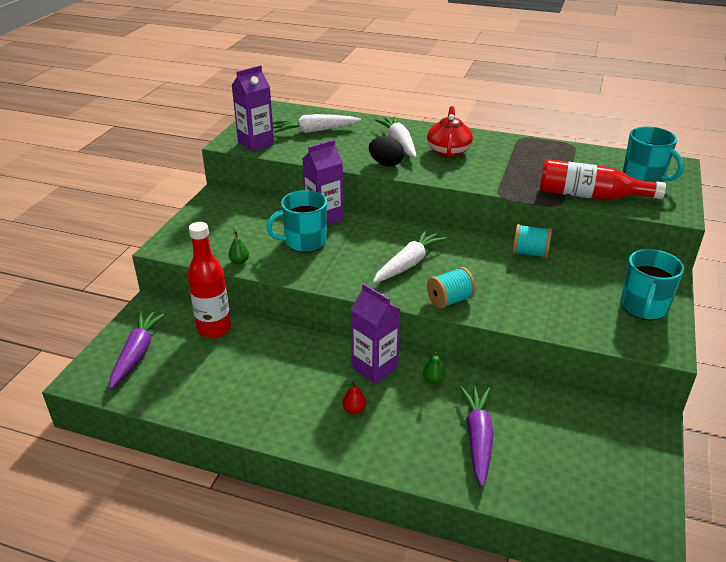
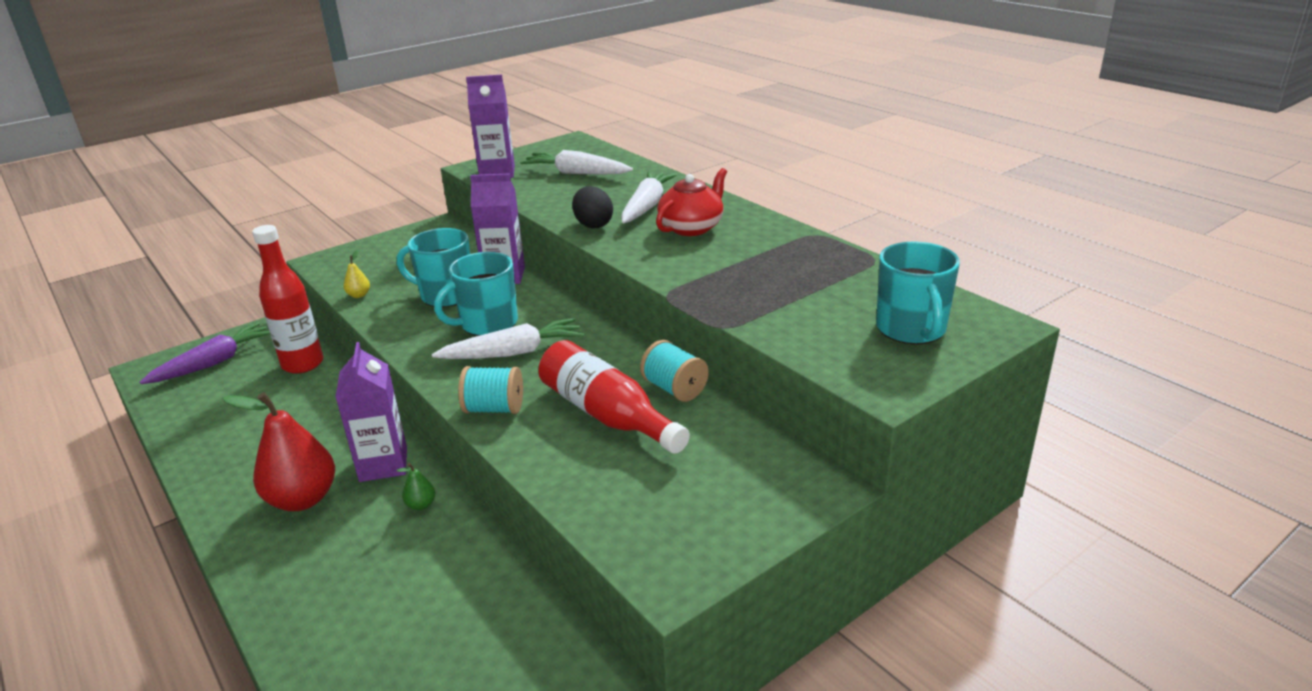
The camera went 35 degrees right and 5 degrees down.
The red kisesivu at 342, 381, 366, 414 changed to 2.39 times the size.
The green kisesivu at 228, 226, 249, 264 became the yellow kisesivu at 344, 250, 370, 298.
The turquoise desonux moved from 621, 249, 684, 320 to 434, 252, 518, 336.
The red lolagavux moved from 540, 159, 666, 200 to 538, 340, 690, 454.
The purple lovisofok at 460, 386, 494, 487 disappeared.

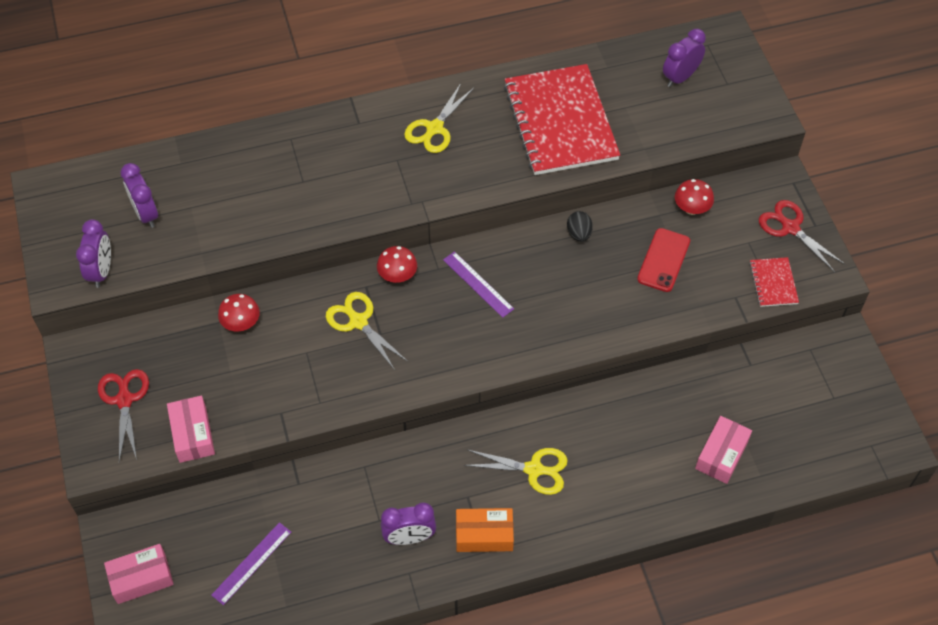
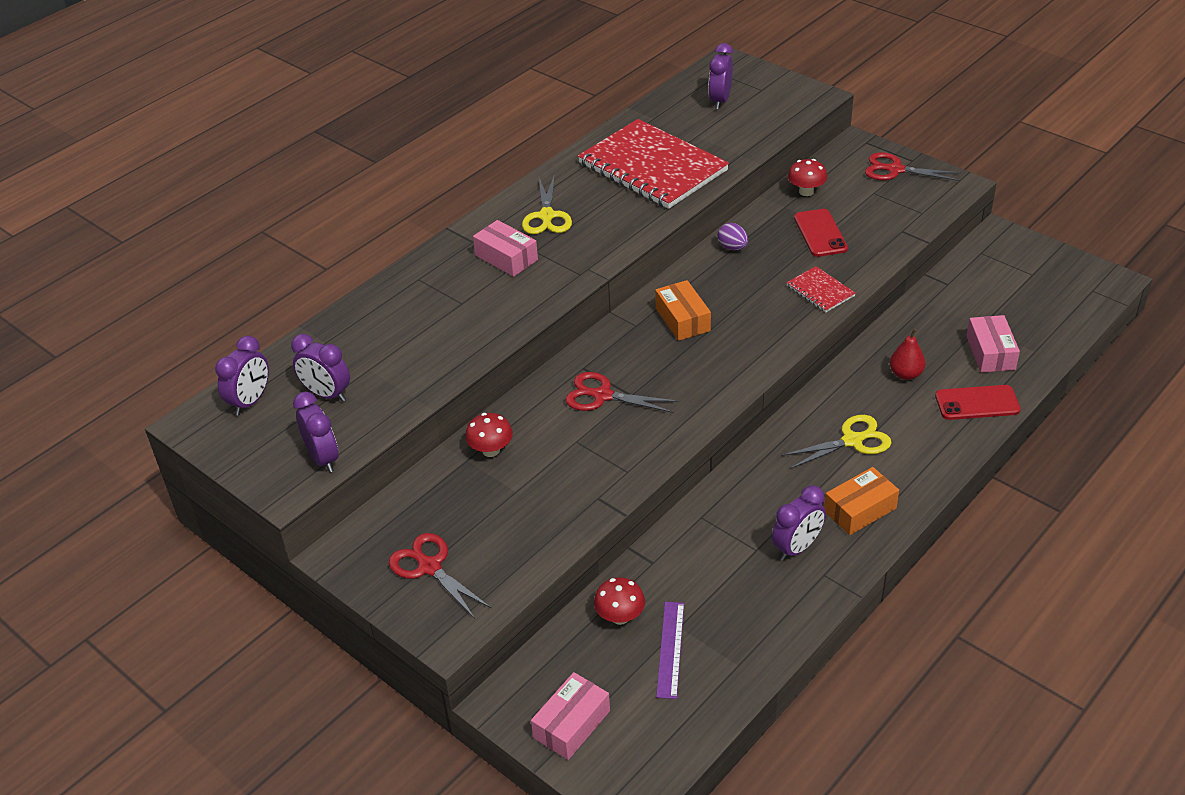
The camera went 30 degrees left and 15 degrees down.
The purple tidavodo at 215, 336, 269, 415 appeared.
The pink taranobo moved from 167, 396, 215, 463 to 473, 220, 538, 277.
The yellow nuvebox at 326, 292, 407, 370 became the red nuvebox at 566, 372, 678, 413.
The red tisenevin moved from 377, 246, 417, 283 to 594, 577, 645, 625.
The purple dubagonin at 443, 251, 514, 318 was replaced by the orange taranobo at 655, 280, 711, 341.
The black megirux at 567, 211, 593, 242 became the purple megirux at 717, 223, 748, 250.
The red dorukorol moved from 749, 257, 799, 307 to 786, 266, 856, 312.
The red kisesivu at 890, 329, 926, 380 appeared.
The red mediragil at 935, 385, 1021, 420 appeared.

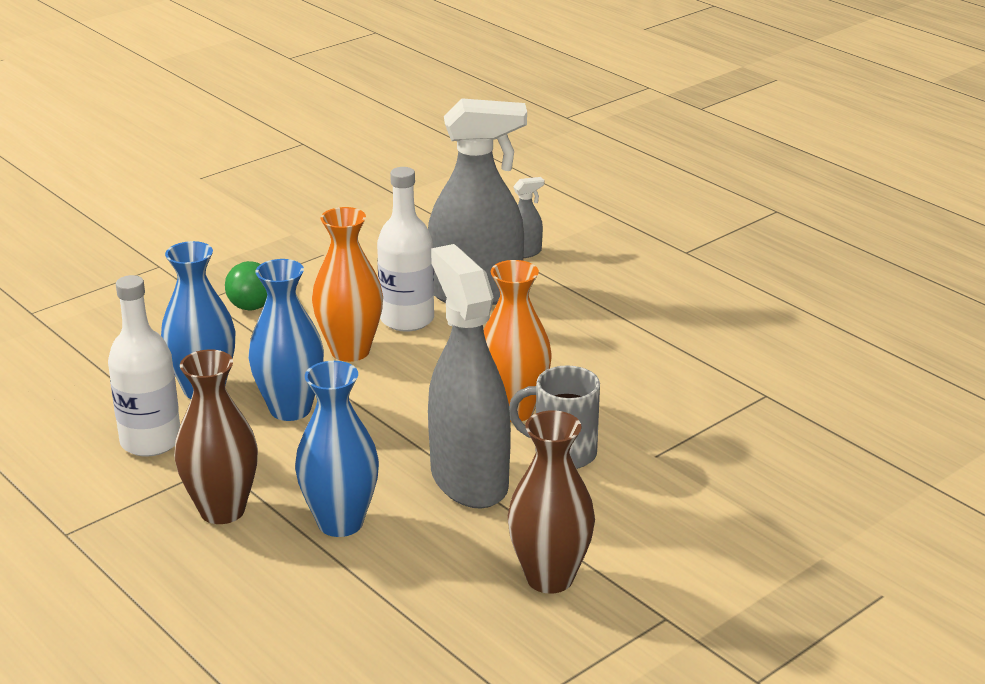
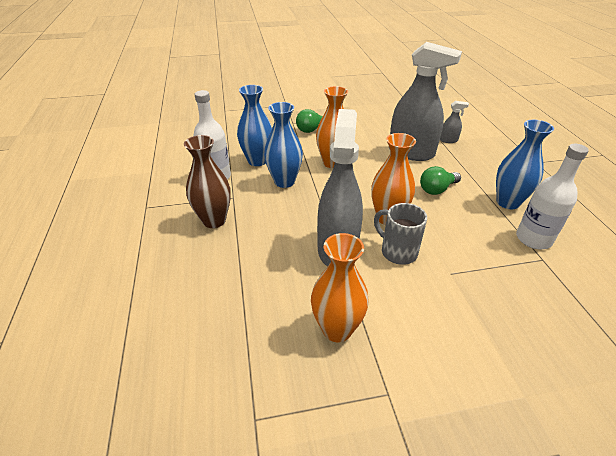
The camera went 30 degrees right and 10 degrees up.
The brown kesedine at 508, 410, 595, 594 became the orange kesedine at 311, 233, 369, 342.
The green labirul at 420, 166, 461, 195 appeared.
The blue kesedine moved from 295, 361, 379, 537 to 496, 120, 554, 209.
The white lolagavux moved from 377, 167, 434, 332 to 516, 144, 589, 249.

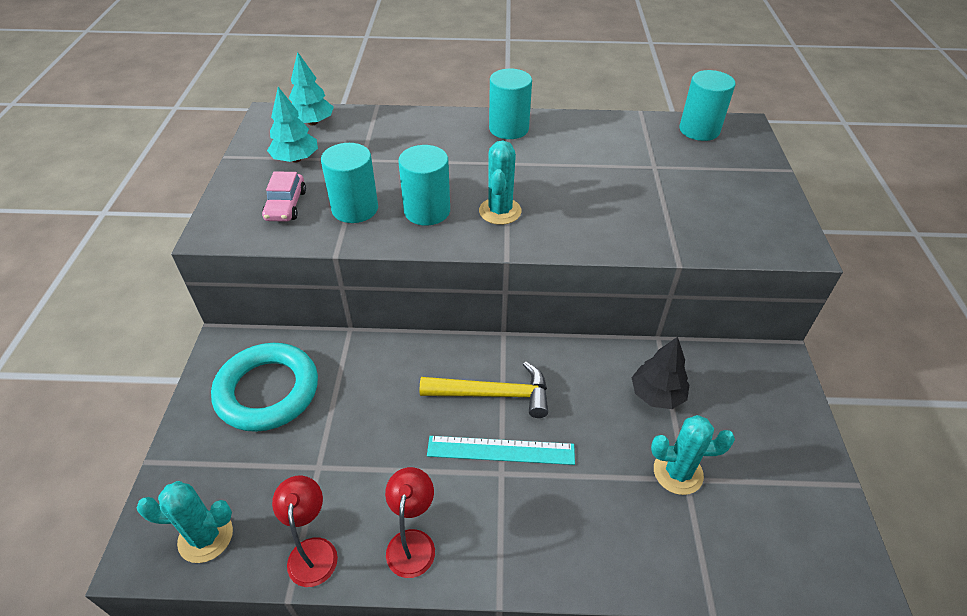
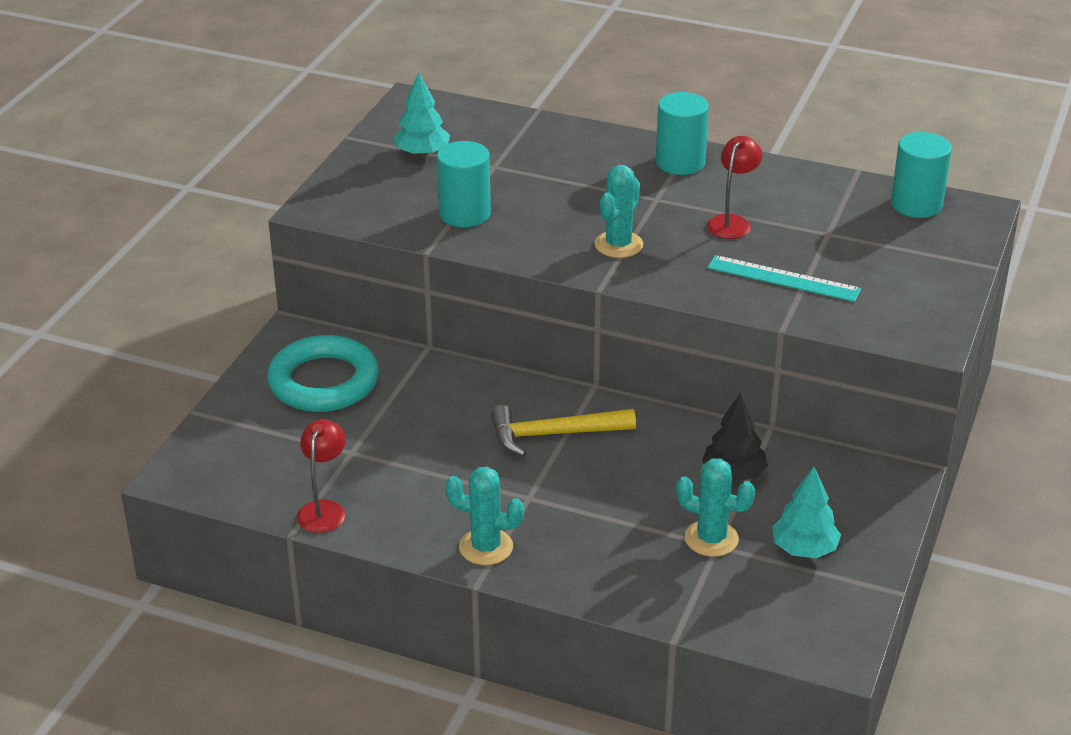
The camera went 20 degrees right and 10 degrees down.
The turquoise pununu moved from 136, 481, 233, 563 to 445, 467, 524, 565.
The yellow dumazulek at 420, 361, 548, 418 turned 150 degrees clockwise.
The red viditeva moved from 385, 467, 435, 578 to 707, 136, 762, 239.
The turquoise dubagonin moved from 427, 436, 575, 465 to 707, 255, 861, 302.
The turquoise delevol moved from 288, 52, 334, 125 to 772, 467, 841, 558.
The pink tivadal at 262, 171, 306, 222 disappeared.
The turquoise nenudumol at 398, 145, 450, 225 disappeared.

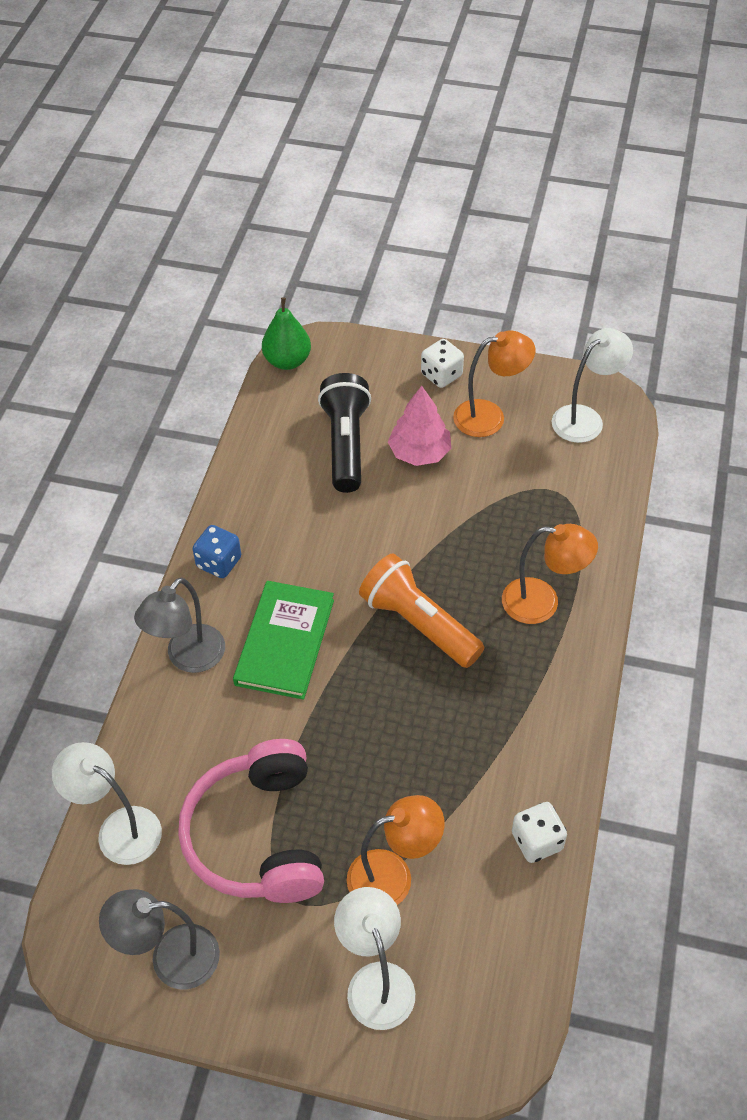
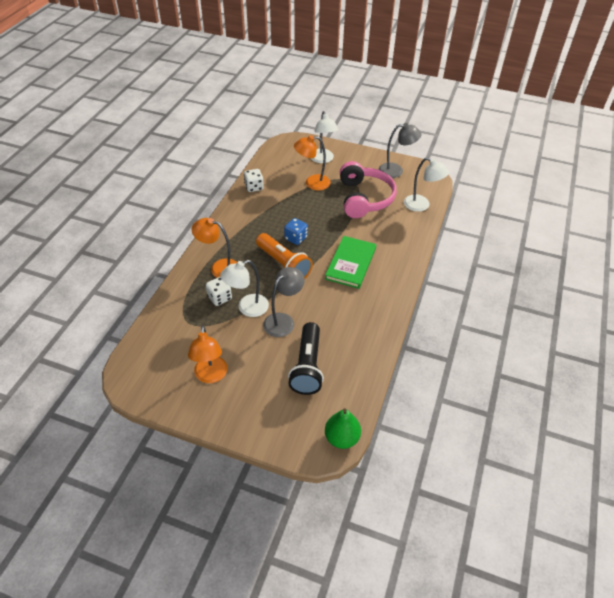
The camera went 175 degrees left and 5 degrees down.
The orange viditeva at 453, 330, 535, 437 turned 90 degrees counterclockwise.
The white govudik moved from 421, 339, 464, 388 to 206, 277, 232, 306.
The white viditeva moved from 552, 328, 633, 443 to 220, 260, 269, 317.
The grey viditeva moved from 134, 578, 225, 673 to 263, 267, 305, 337.
The blue govudik moved from 193, 525, 241, 578 to 284, 218, 308, 245.
The pink delevol at 388, 386, 451, 466 disappeared.

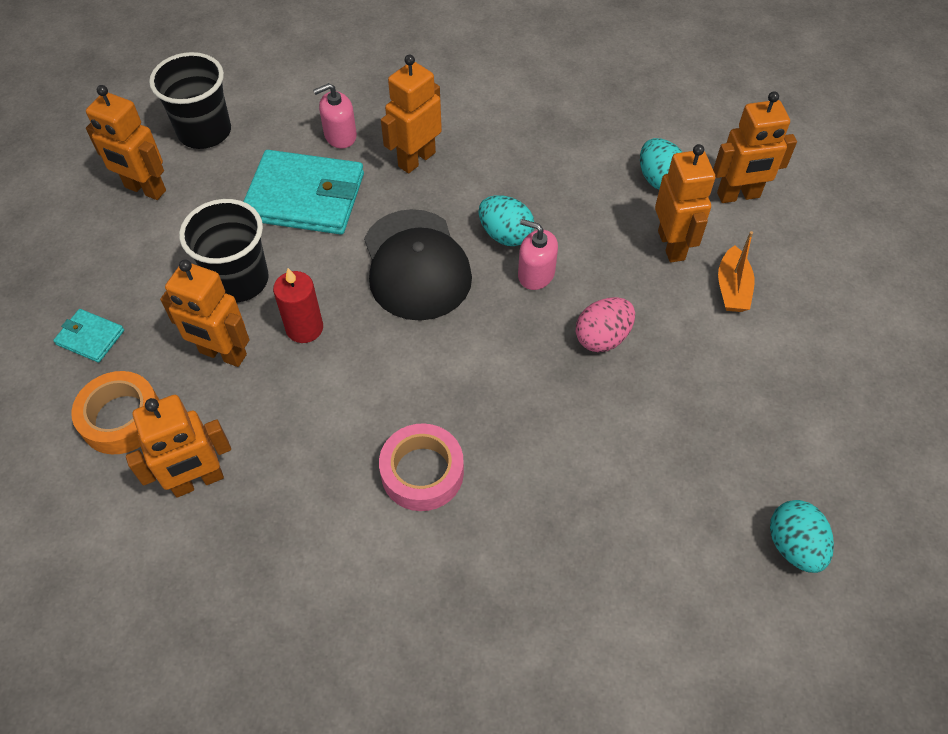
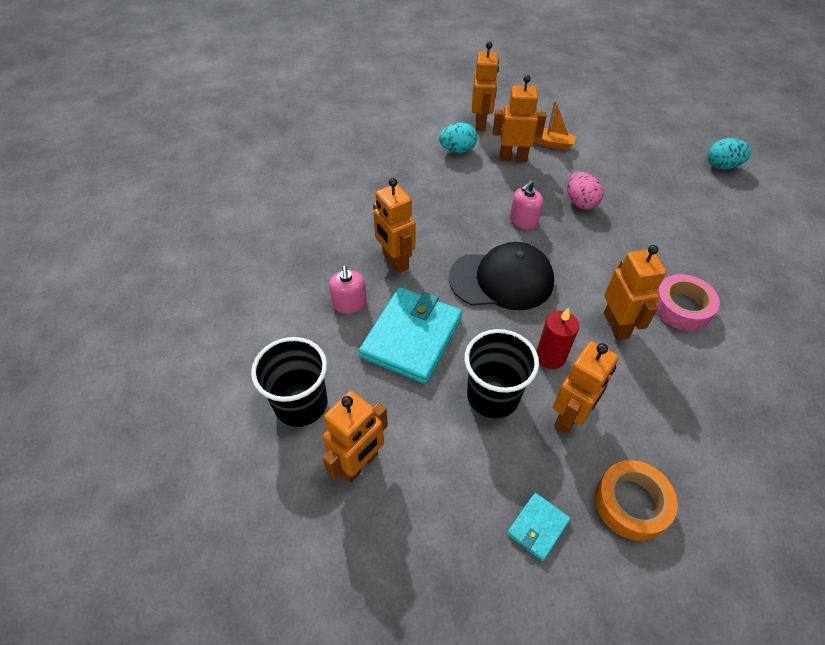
The camera went 75 degrees left and 5 degrees down.
The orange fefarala moved from 126, 395, 231, 497 to 604, 245, 666, 340.
The turquoise megirux at 478, 195, 534, 246 disappeared.

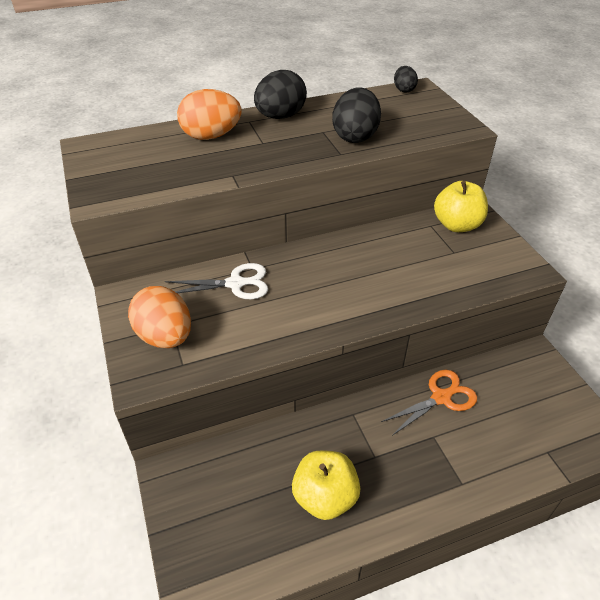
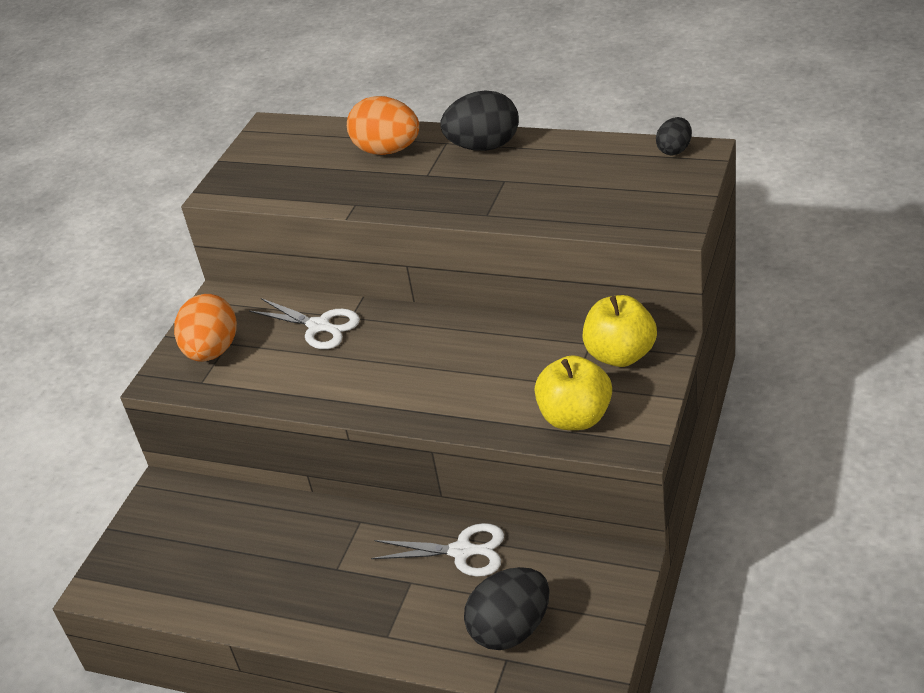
The camera went 45 degrees right and 5 degrees down.
The orange nuvebox at 381, 370, 477, 436 became the white nuvebox at 371, 523, 504, 577.
The black megirux moved from 332, 87, 381, 143 to 464, 567, 550, 650.
The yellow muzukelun moved from 292, 450, 361, 520 to 535, 355, 612, 430.

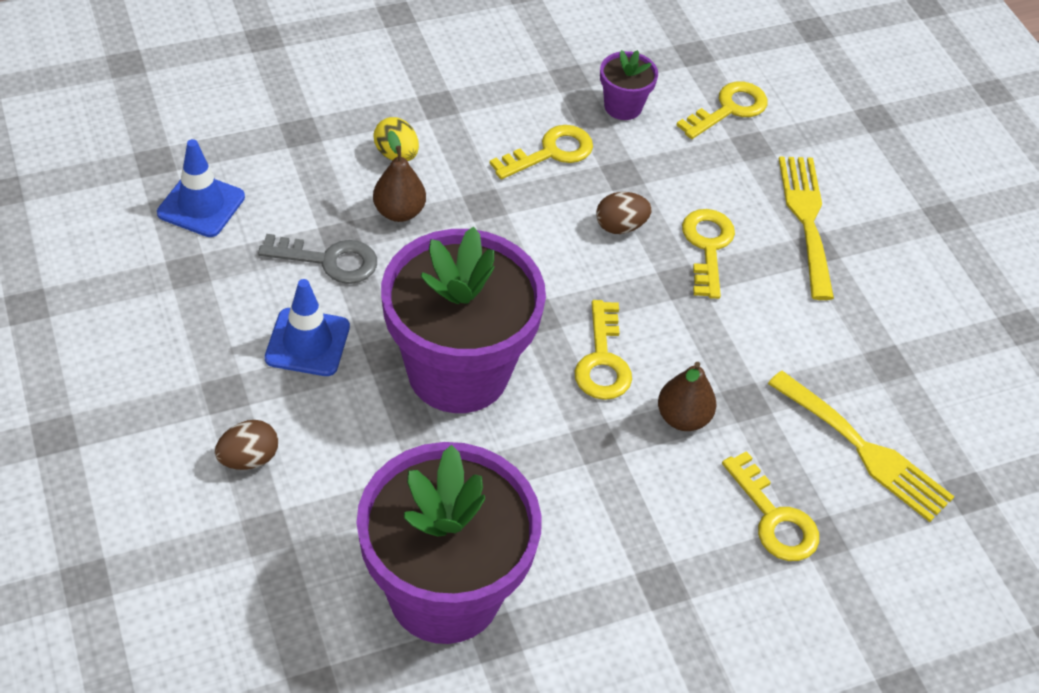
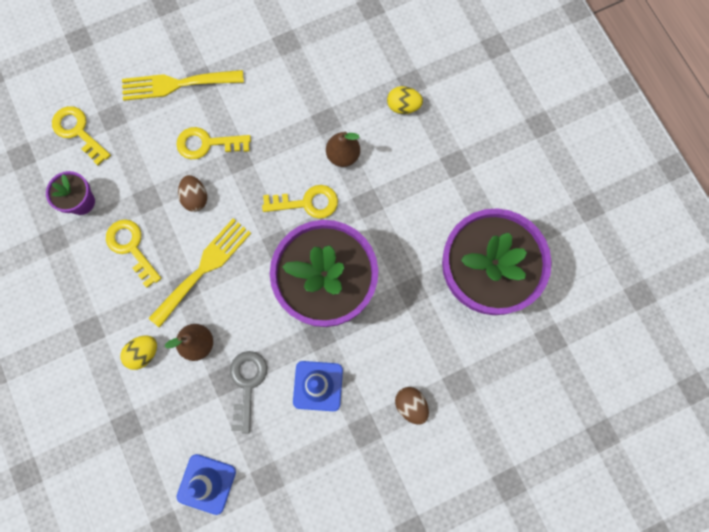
The camera went 90 degrees left and 25 degrees up.
The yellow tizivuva moved from 768, 370, 954, 522 to 149, 218, 251, 328.
The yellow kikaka at 722, 451, 819, 561 was replaced by the yellow megirux at 387, 86, 423, 114.

